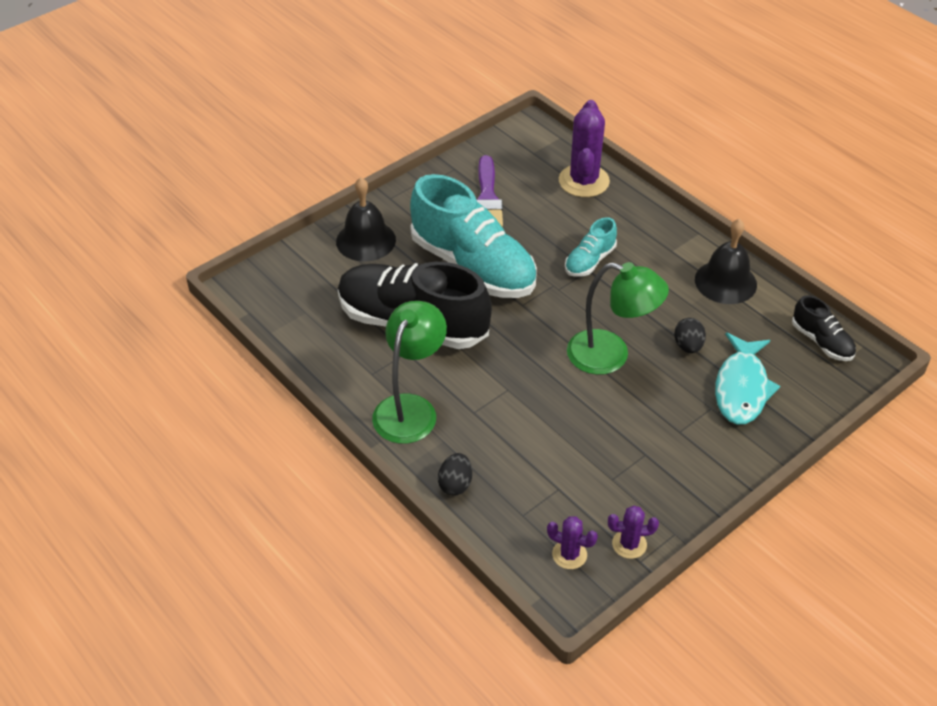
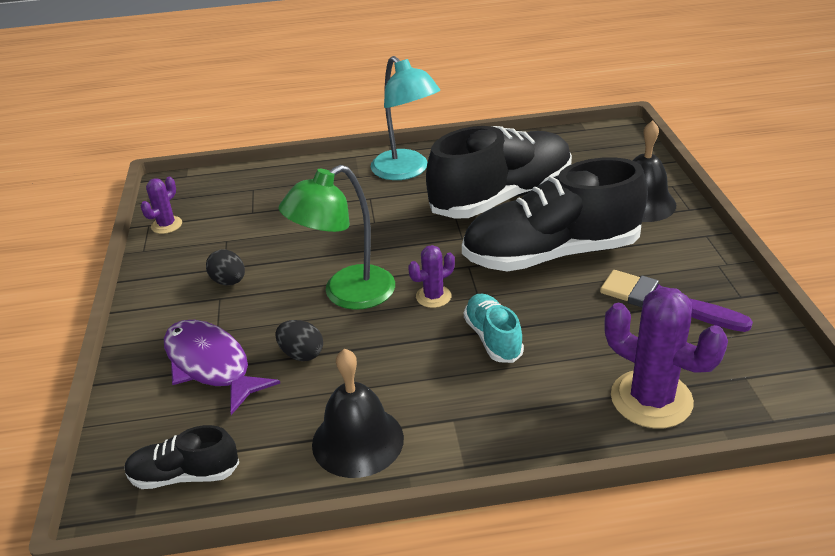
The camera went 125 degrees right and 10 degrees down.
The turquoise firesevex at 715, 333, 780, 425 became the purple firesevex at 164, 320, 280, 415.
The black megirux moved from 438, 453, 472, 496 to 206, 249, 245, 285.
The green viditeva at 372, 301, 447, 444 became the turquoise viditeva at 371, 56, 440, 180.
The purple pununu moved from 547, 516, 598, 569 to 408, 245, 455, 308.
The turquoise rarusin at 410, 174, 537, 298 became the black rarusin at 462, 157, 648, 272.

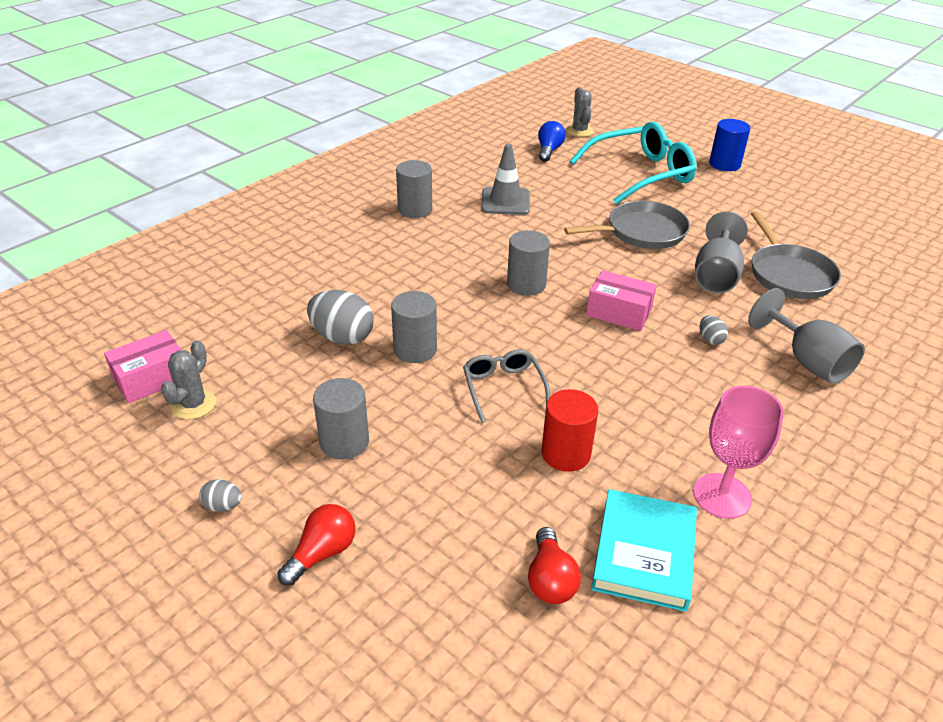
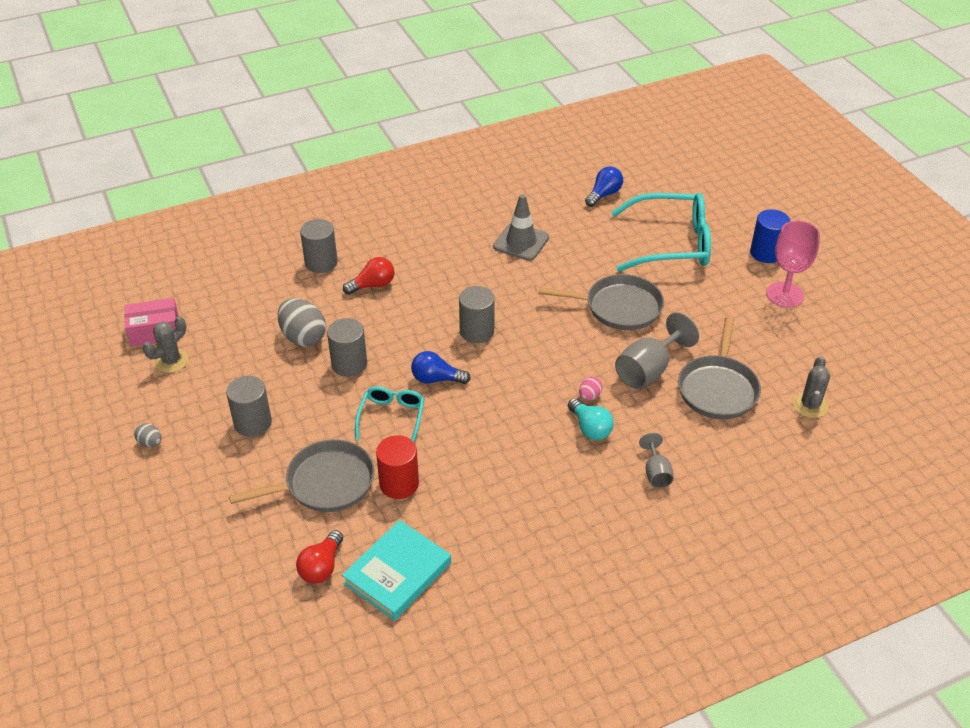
The camera went 25 degrees right and 5 degrees up.
The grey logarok at 229, 439, 375, 512 appeared.
The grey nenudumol moved from 396, 160, 432, 218 to 300, 219, 338, 273.
The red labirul moved from 278, 504, 356, 586 to 343, 257, 394, 295.
The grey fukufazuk at 463, 349, 550, 423 became the turquoise fukufazuk at 355, 386, 424, 442.
The blue labirul at 411, 351, 471, 384 appeared.
The grey megirux at 700, 315, 728, 345 was replaced by the turquoise labirul at 568, 398, 614, 440.
The pink megirux at 579, 376, 603, 401 appeared.
The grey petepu at 748, 288, 865, 384 changed to 0.56 times the size.
The pink petepu moved from 693, 386, 784, 519 to 766, 220, 820, 308.
The grey pununu moved from 566, 87, 594, 137 to 793, 356, 830, 418.
The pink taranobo at 586, 270, 657, 331 disappeared.

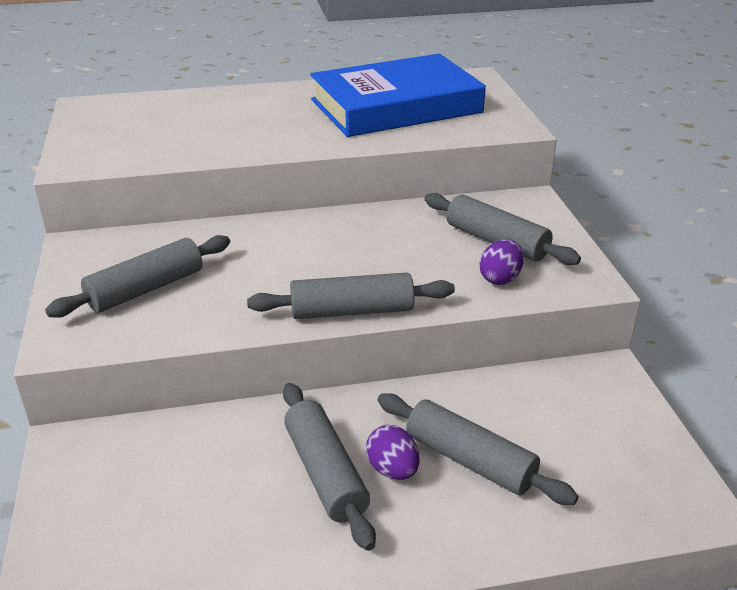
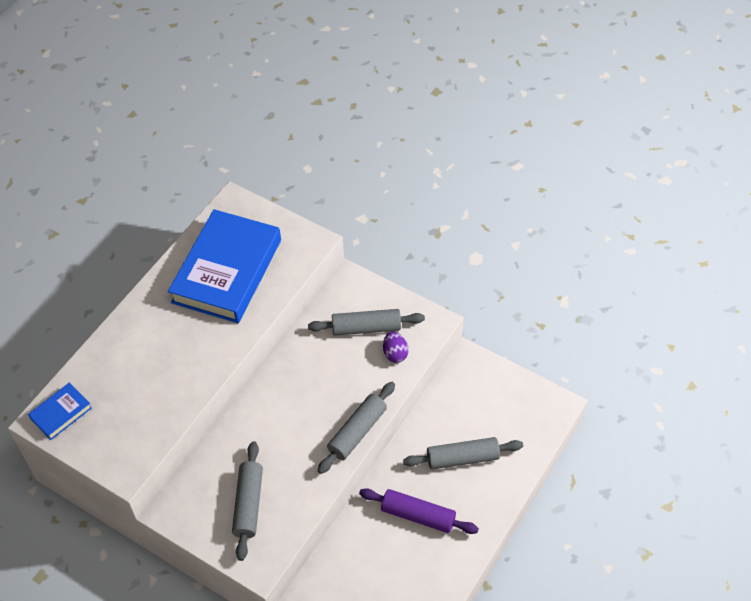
The camera went 45 degrees left and 20 degrees up.
The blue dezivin at 28, 383, 92, 440 appeared.
The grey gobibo at 283, 383, 376, 551 became the purple gobibo at 359, 488, 479, 534.
The purple megirux at 366, 425, 419, 480 disappeared.

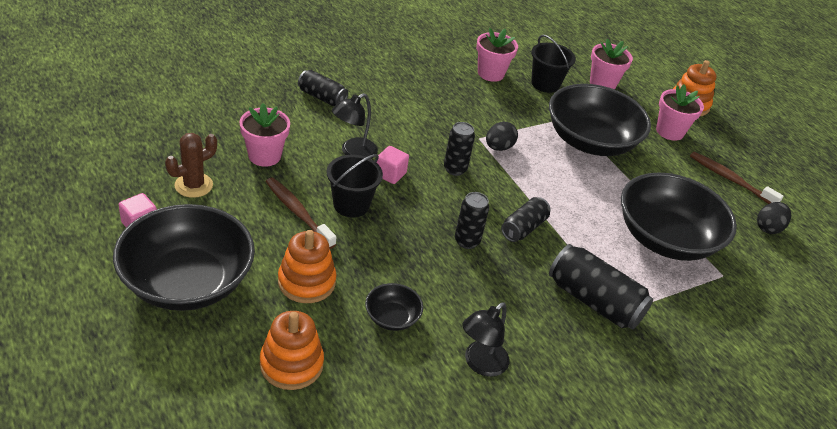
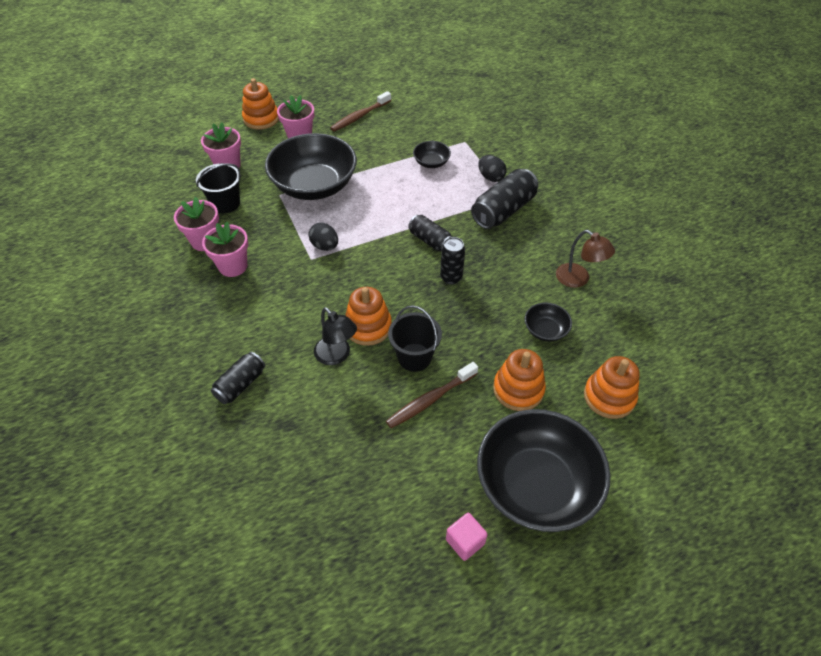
The camera went 80 degrees left and 10 degrees up.
The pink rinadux moved from 239, 103, 290, 167 to 202, 222, 248, 277.
The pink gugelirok at 376, 146, 409, 184 was replaced by the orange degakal at 345, 287, 392, 346.
The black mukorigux at 621, 172, 737, 261 changed to 0.44 times the size.
The black megirux moved from 757, 202, 791, 234 to 478, 155, 507, 182.
The black viditeva at 462, 302, 509, 377 became the brown viditeva at 556, 230, 615, 288.
The brown pununu at 165, 133, 217, 198 disappeared.
The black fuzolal at 444, 122, 475, 176 disappeared.

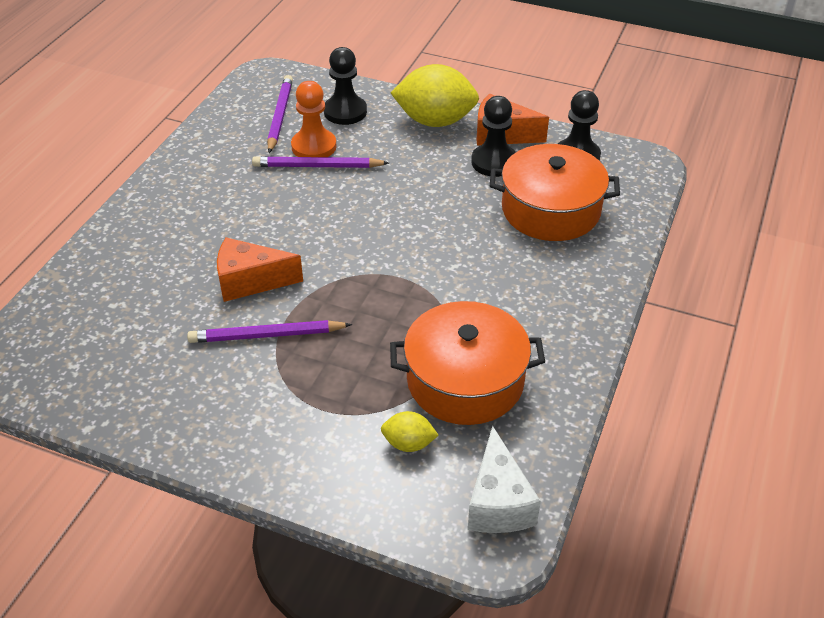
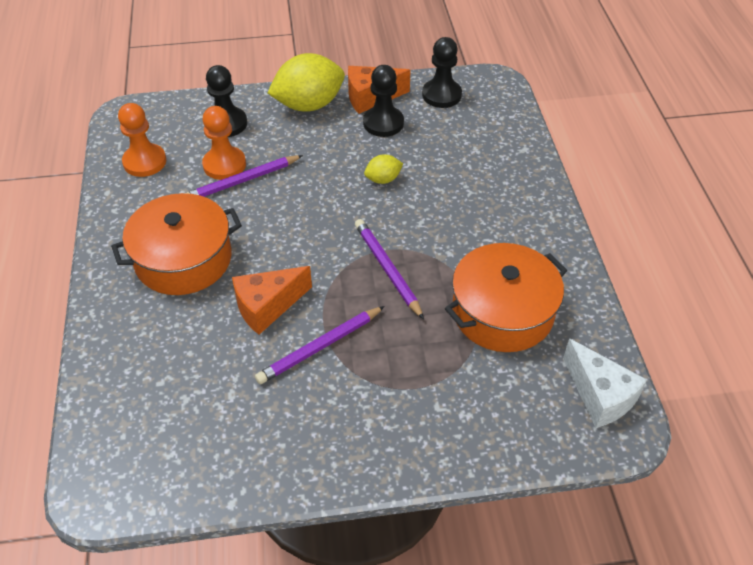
The camera went 30 degrees left and 5 degrees up.
The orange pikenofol moved from 490, 144, 620, 241 to 111, 193, 242, 295.
The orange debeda at 118, 103, 166, 177 appeared.
The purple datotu moved from 267, 75, 293, 153 to 355, 219, 424, 319.
The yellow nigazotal moved from 381, 411, 439, 452 to 364, 154, 403, 184.

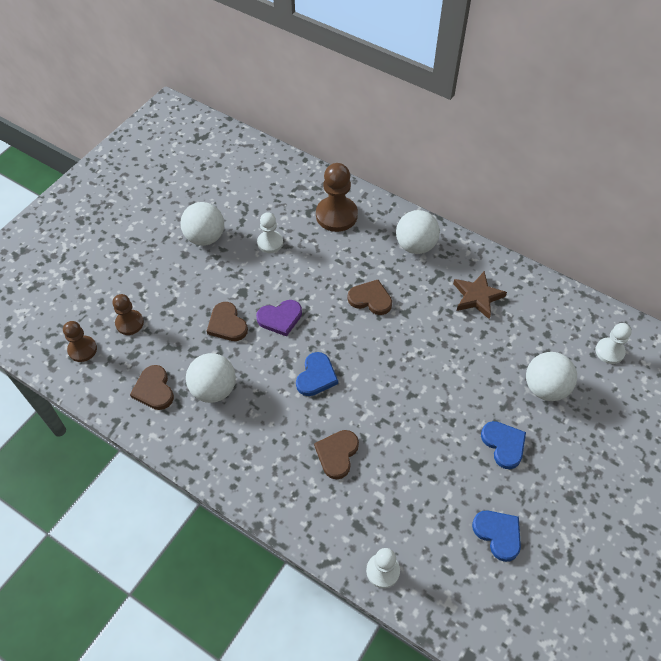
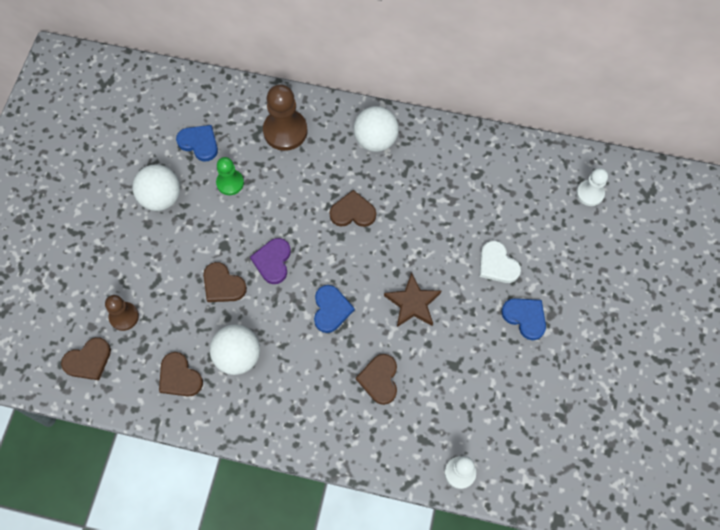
The camera went 20 degrees left and 10 degrees up.
The brown debeda at 63, 321, 97, 362 was replaced by the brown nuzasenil at 61, 337, 111, 380.
The blue nuzasenil moved from 472, 510, 521, 562 to 176, 125, 218, 161.
The white debeda at 257, 212, 283, 253 became the green debeda at 216, 157, 244, 195.
The purple nuzasenil at 256, 300, 302, 337 turned 135 degrees clockwise.
The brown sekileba moved from 453, 271, 507, 319 to 384, 272, 441, 327.
The white nuzasenil at 480, 241, 521, 283 appeared.
The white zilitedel at 526, 352, 577, 401 disappeared.

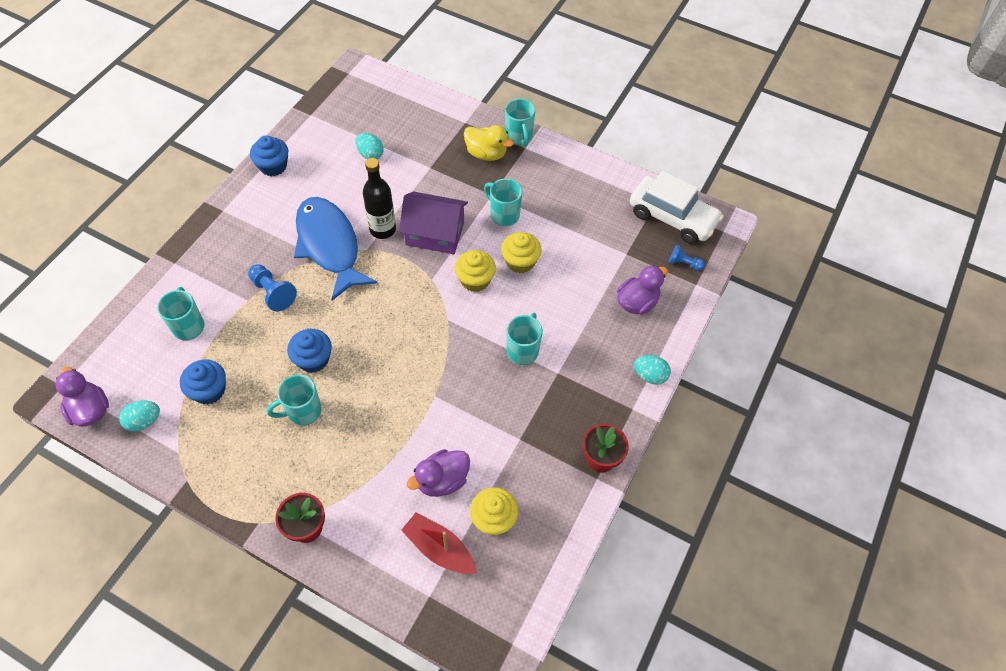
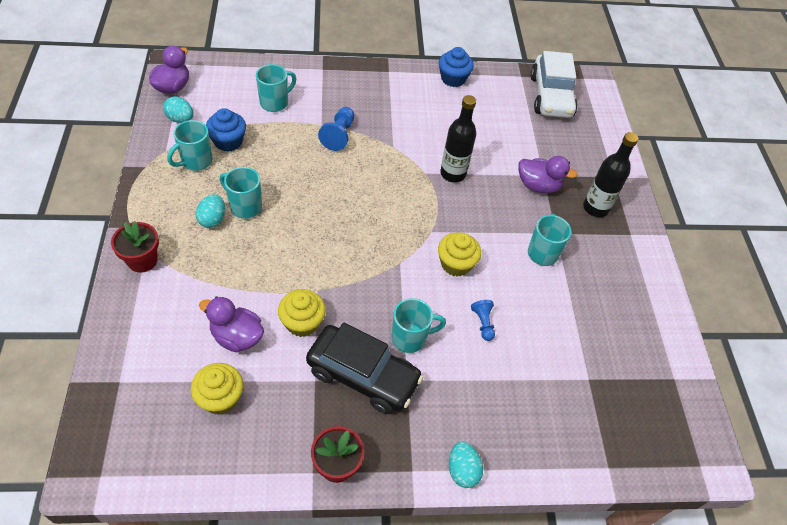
The camera went 55 degrees right and 5 degrees down.
The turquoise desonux moved from 505, 99, 535, 147 to 167, 120, 212, 171.
The turquoise megirux moved from 356, 133, 384, 159 to 196, 194, 225, 228.
The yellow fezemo moved from 501, 232, 542, 273 to 278, 289, 326, 337.
The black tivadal at 306, 322, 424, 414 appeared.
The blue debeda moved from 669, 244, 705, 271 to 471, 300, 495, 341.
The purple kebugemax moved from 617, 265, 668, 315 to 518, 156, 577, 193.
The white tivadal moved from 630, 171, 724, 244 to 530, 51, 578, 118.
The yellow kebugemax at 464, 125, 514, 161 was replaced by the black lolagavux at 583, 132, 638, 217.
The blue fezemo at 287, 329, 332, 373 disappeared.
The blue firesevex at 294, 197, 377, 301 disappeared.
The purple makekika at 399, 192, 468, 254 disappeared.
The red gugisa at 401, 512, 477, 574 disappeared.

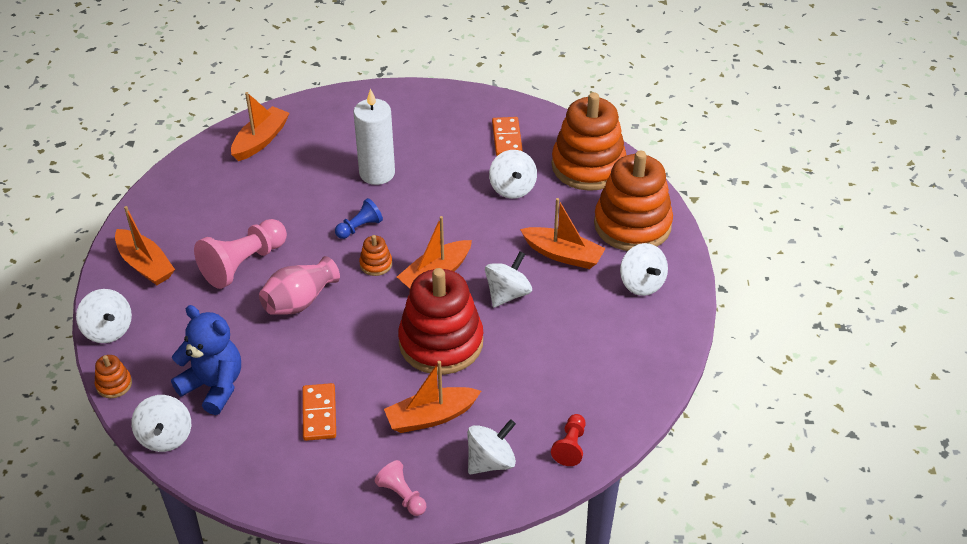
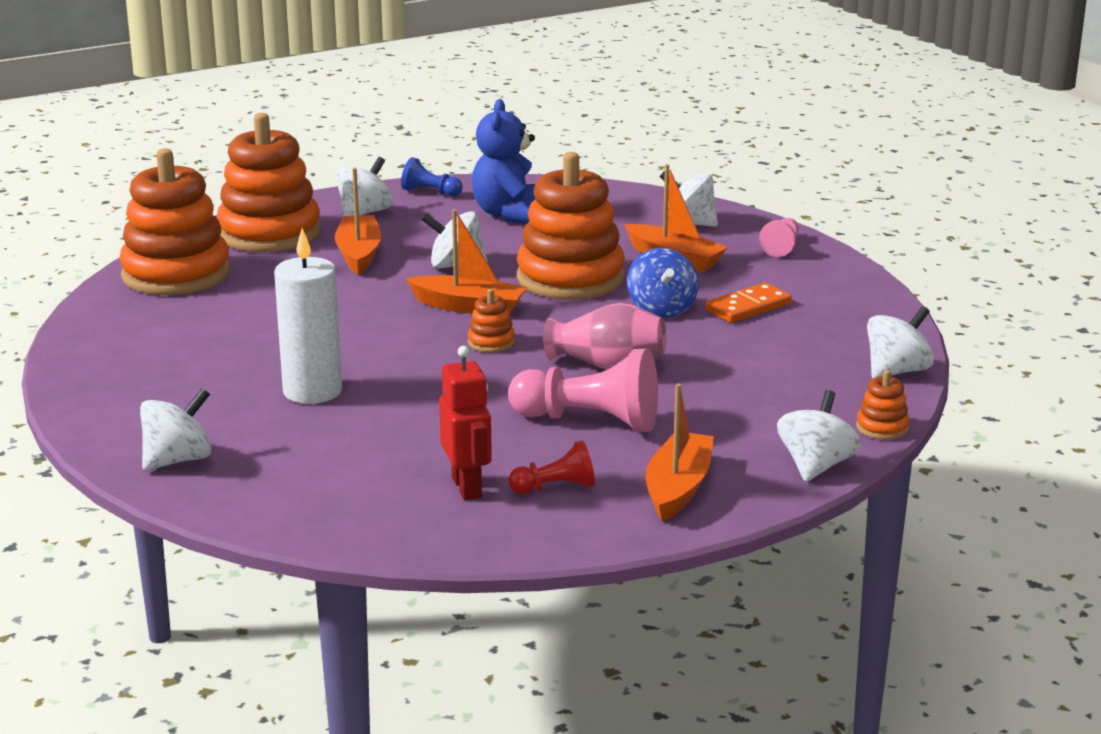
The camera went 120 degrees left and 20 degrees down.
The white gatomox moved from 489, 150, 537, 199 to 140, 388, 212, 471.
The blue debeda moved from 335, 198, 383, 239 to 401, 157, 463, 197.
The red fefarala at 439, 346, 492, 500 appeared.
The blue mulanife moved from 171, 305, 241, 415 to 472, 99, 535, 224.
The red debeda moved from 551, 414, 586, 466 to 508, 440, 595, 494.
The red degakal at 398, 268, 483, 375 became the orange degakal at 517, 152, 625, 299.
The blue gatomox at 627, 248, 698, 318 appeared.
The orange gugisa at 231, 92, 290, 161 disappeared.
The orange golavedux at 492, 117, 523, 156 disappeared.

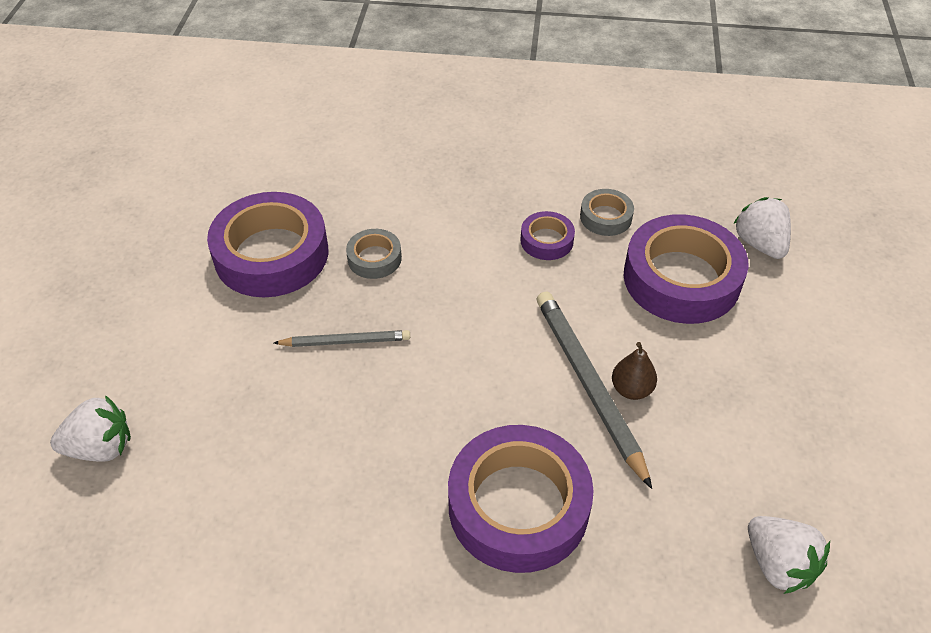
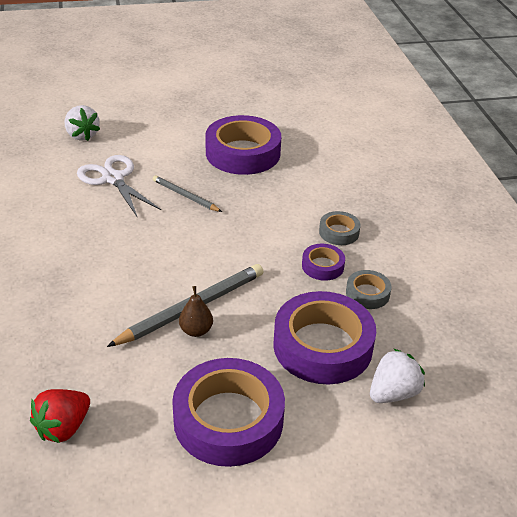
The camera went 70 degrees right and 10 degrees down.
The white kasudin at 748, 516, 830, 594 became the red kasudin at 30, 389, 90, 443.
The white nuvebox at 77, 155, 161, 218 appeared.
The grey datotu at 274, 330, 410, 347 turned 150 degrees clockwise.
The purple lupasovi moved from 448, 425, 594, 573 to 172, 358, 285, 467.
The grey lupasovi moved from 346, 229, 402, 279 to 319, 211, 360, 245.

